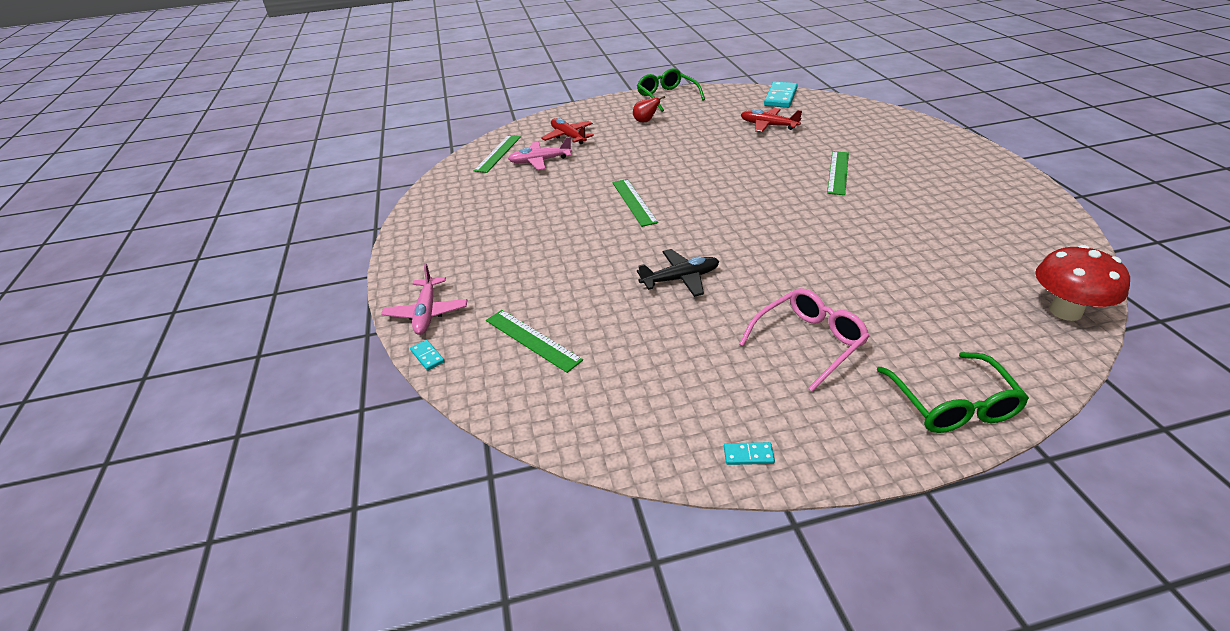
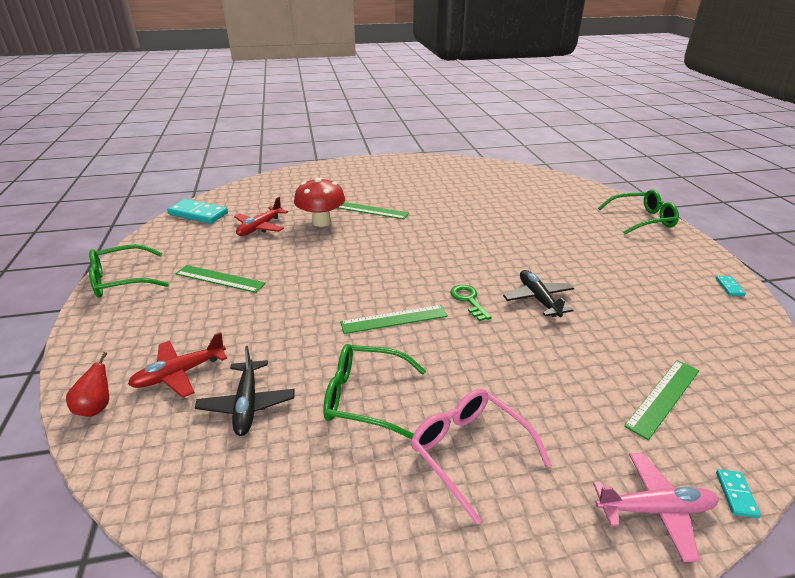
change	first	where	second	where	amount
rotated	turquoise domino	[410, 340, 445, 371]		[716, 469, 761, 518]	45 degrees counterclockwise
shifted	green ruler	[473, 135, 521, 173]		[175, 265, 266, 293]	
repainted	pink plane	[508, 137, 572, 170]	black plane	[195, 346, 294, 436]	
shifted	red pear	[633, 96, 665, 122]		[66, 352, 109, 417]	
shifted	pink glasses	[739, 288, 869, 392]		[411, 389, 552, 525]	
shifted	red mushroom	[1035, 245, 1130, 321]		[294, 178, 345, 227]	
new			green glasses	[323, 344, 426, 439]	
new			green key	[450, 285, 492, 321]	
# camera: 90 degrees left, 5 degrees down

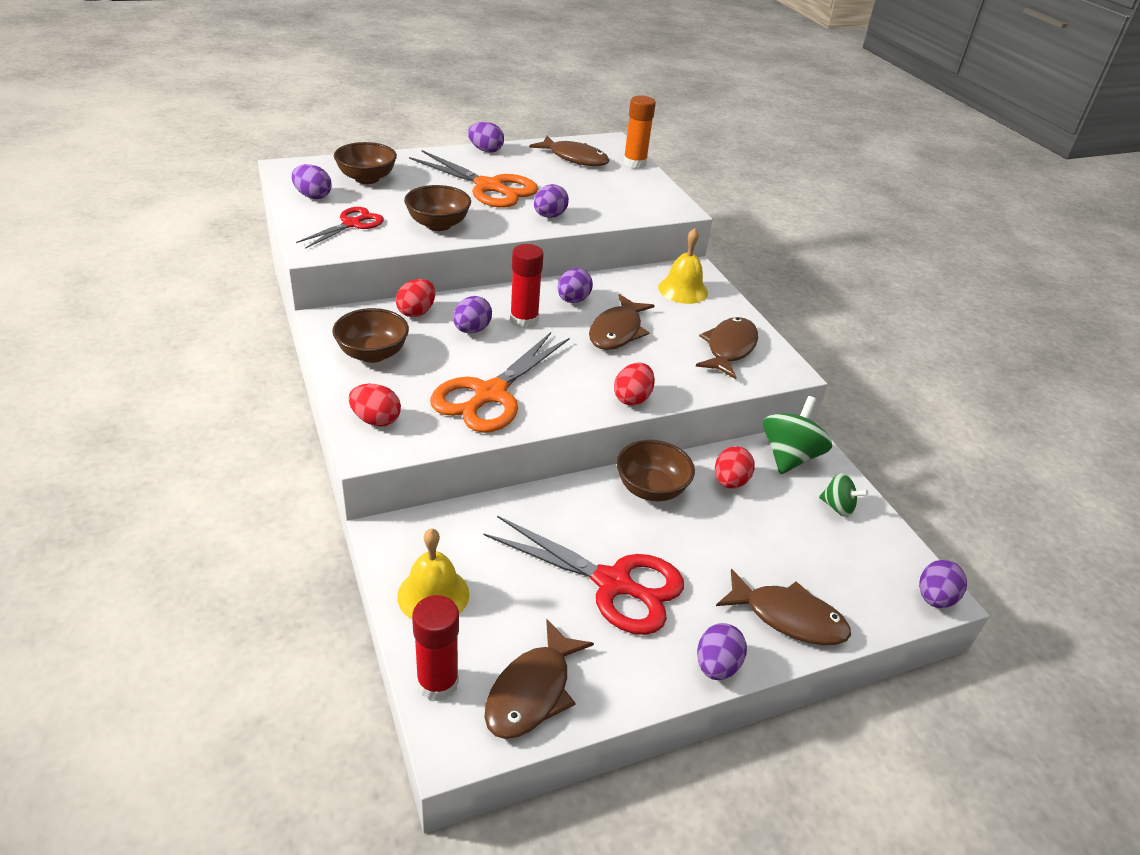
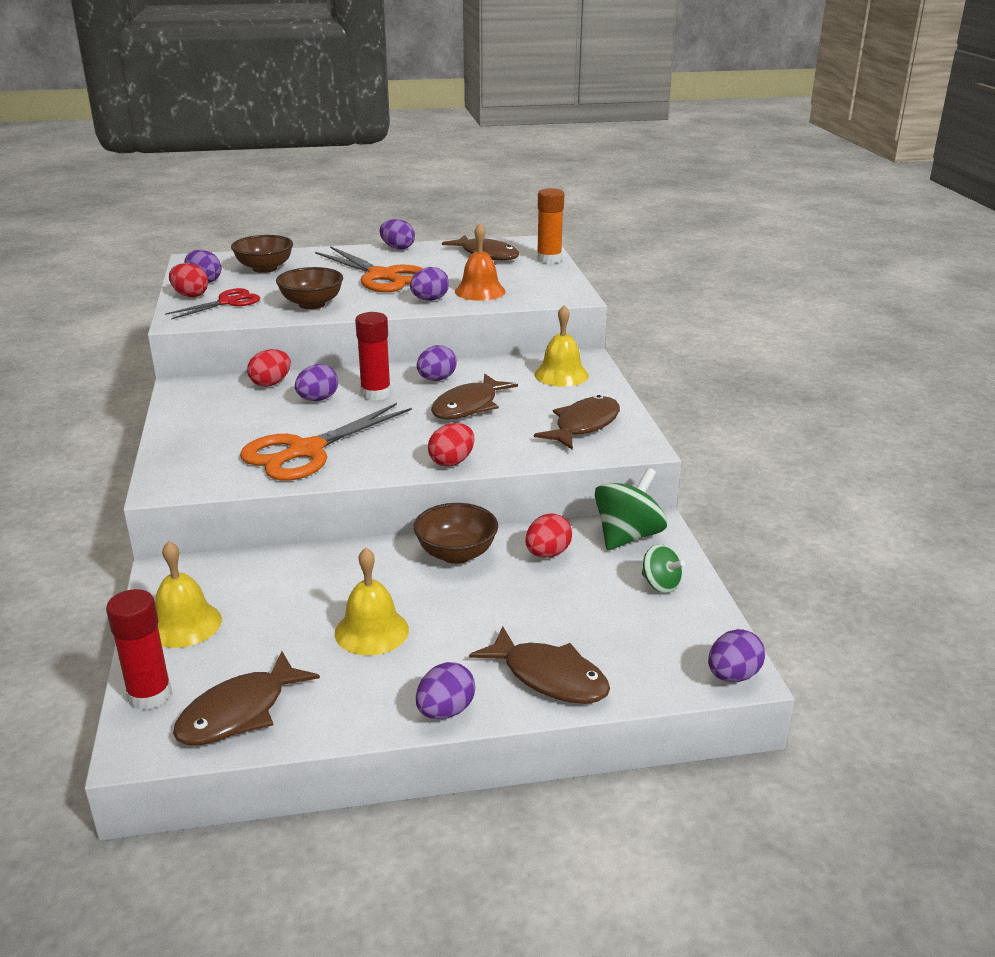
change	first	where	second	where	amount
gone	brown bowl	[332, 308, 409, 363]			
shifted	red egg	[349, 384, 401, 427]		[169, 263, 208, 297]	
swapped	red scissors	[484, 515, 684, 635]	yellow bell	[335, 548, 409, 655]	
new			orange bell	[455, 223, 506, 301]	
# camera: 15 degrees right, 10 degrees down

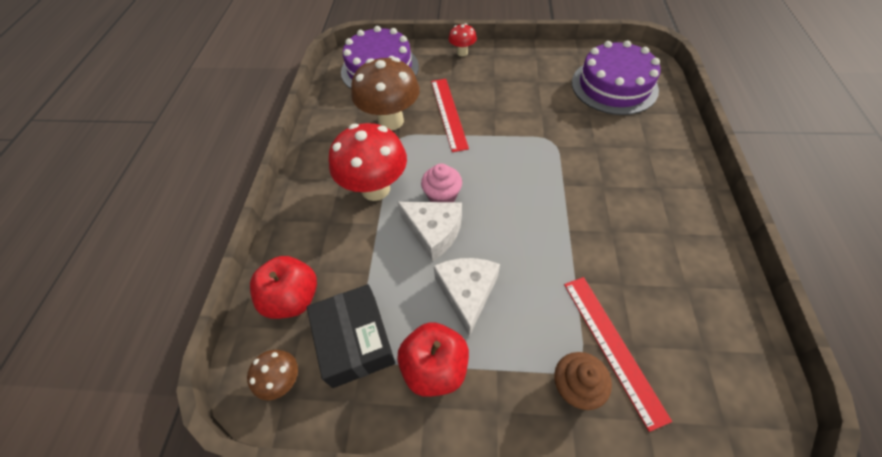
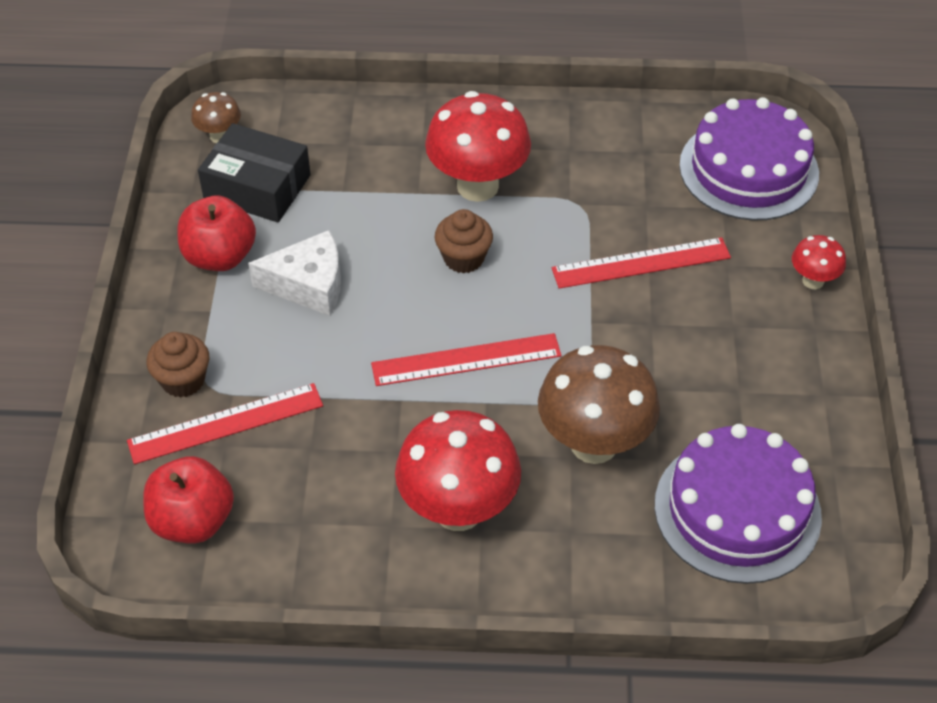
change	first	where	second	where	amount
shifted	red apple	[250, 256, 317, 319]		[143, 456, 234, 544]	
rotated	black box	[307, 284, 395, 388]		[198, 123, 311, 222]	45 degrees clockwise
shifted	brown mushroom	[351, 57, 420, 130]		[538, 345, 660, 464]	
gone	white cheese	[398, 202, 462, 262]			
repainted	pink cupcake	[421, 163, 462, 202]	brown cupcake	[434, 209, 493, 273]	
new			red ruler	[371, 333, 561, 386]	
new			red mushroom	[395, 410, 521, 531]	
# camera: 85 degrees right, 5 degrees down

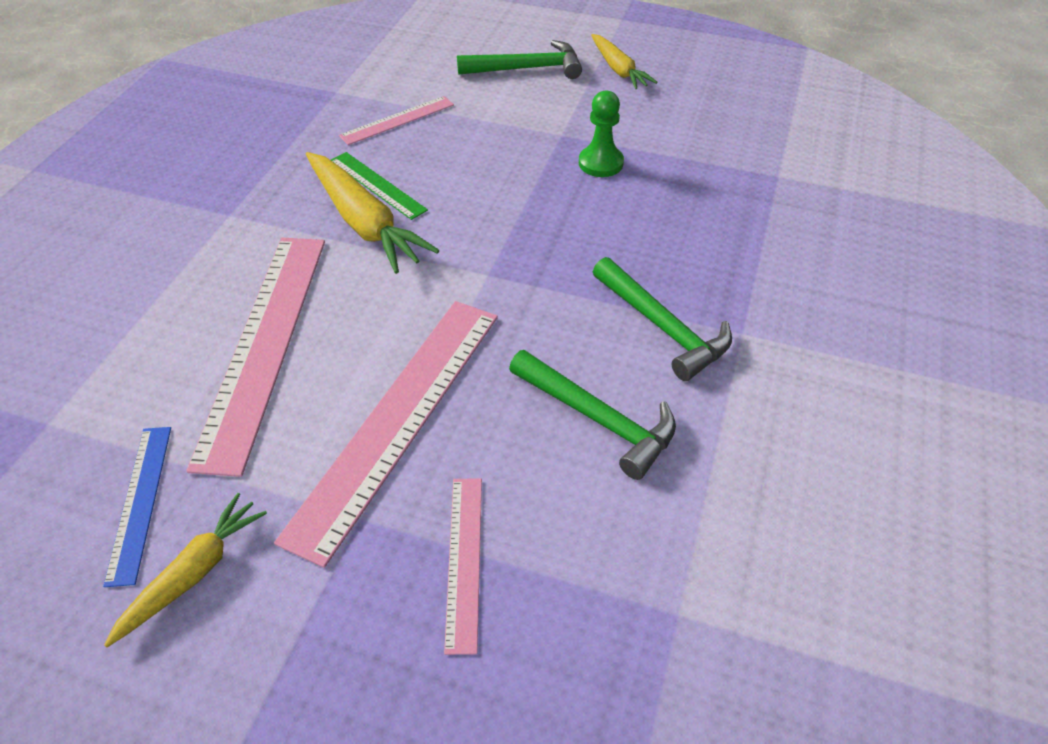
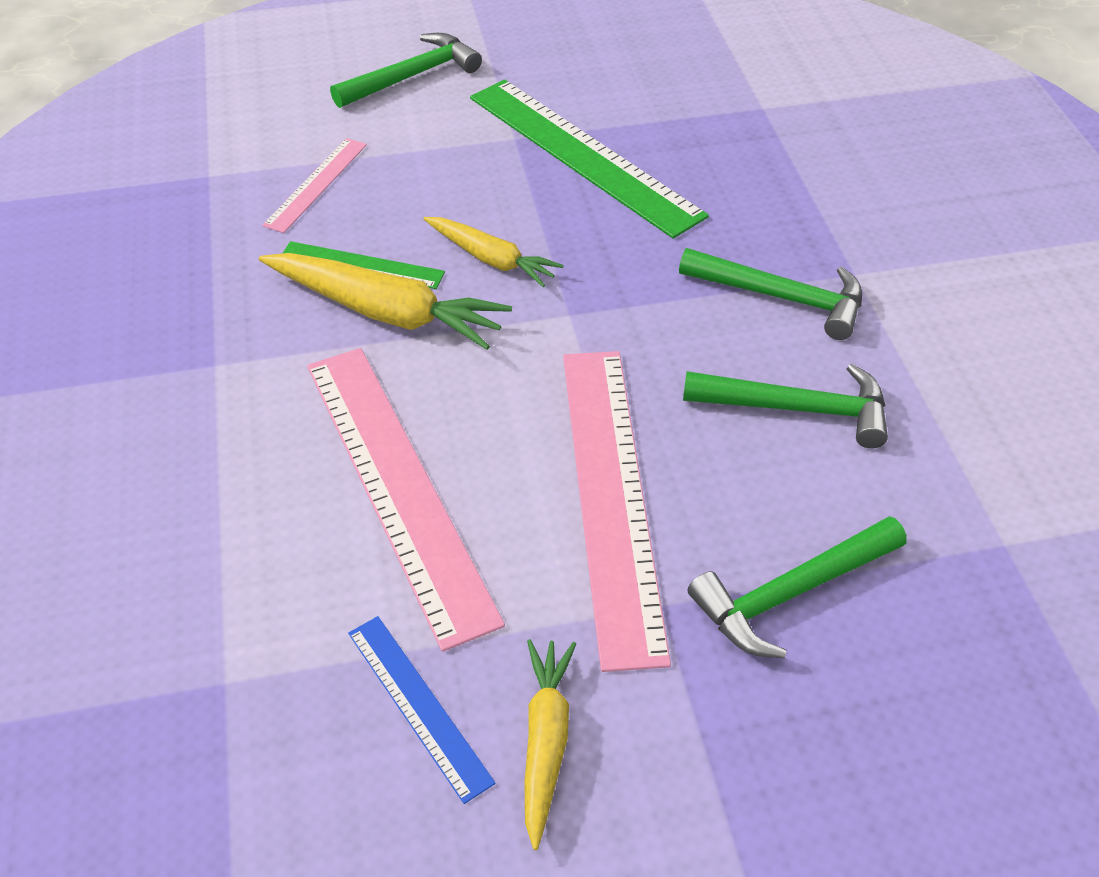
change	first	where	second	where	amount
swapped	pink ruler	[444, 479, 482, 655]	green hammer	[688, 516, 907, 659]	
swapped	green pawn	[579, 91, 624, 177]	green ruler	[470, 80, 709, 239]	
shifted	yellow carrot	[591, 34, 658, 89]		[424, 217, 564, 287]	
# camera: 30 degrees left, 0 degrees up

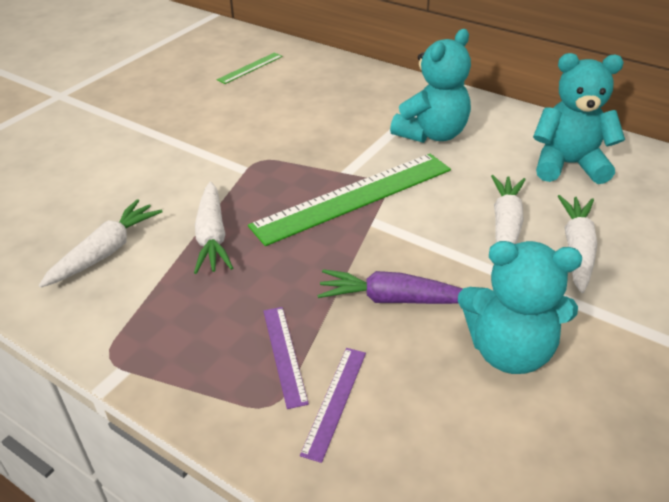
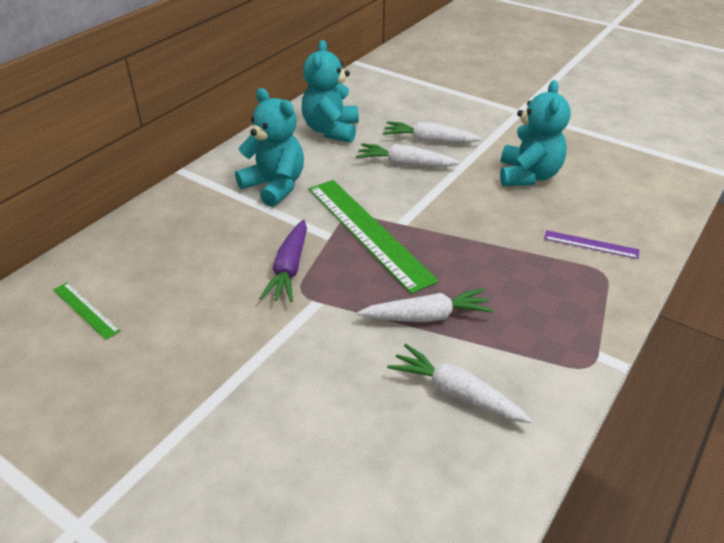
change	first	where	second	where	amount
gone	purple ruler	[263, 307, 309, 409]			
shifted	purple carrot	[317, 269, 463, 304]		[260, 220, 307, 302]	
# camera: 90 degrees left, 0 degrees up

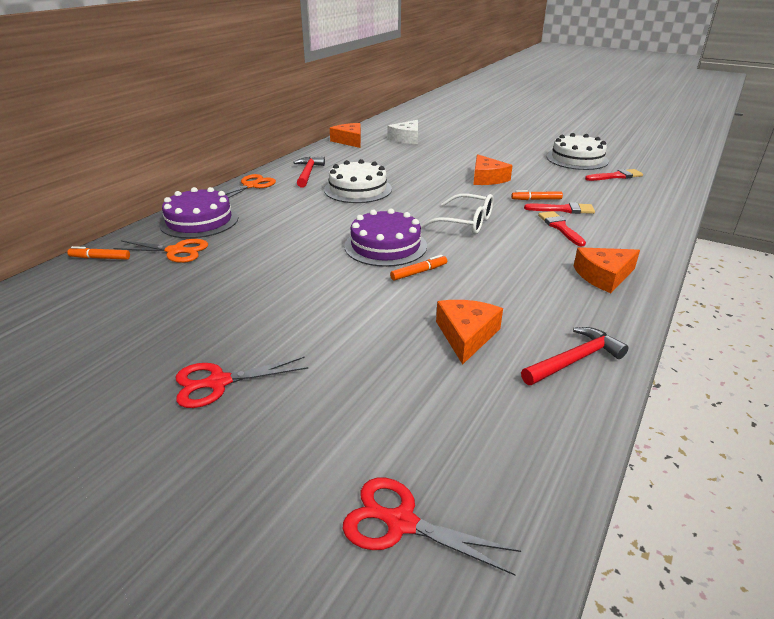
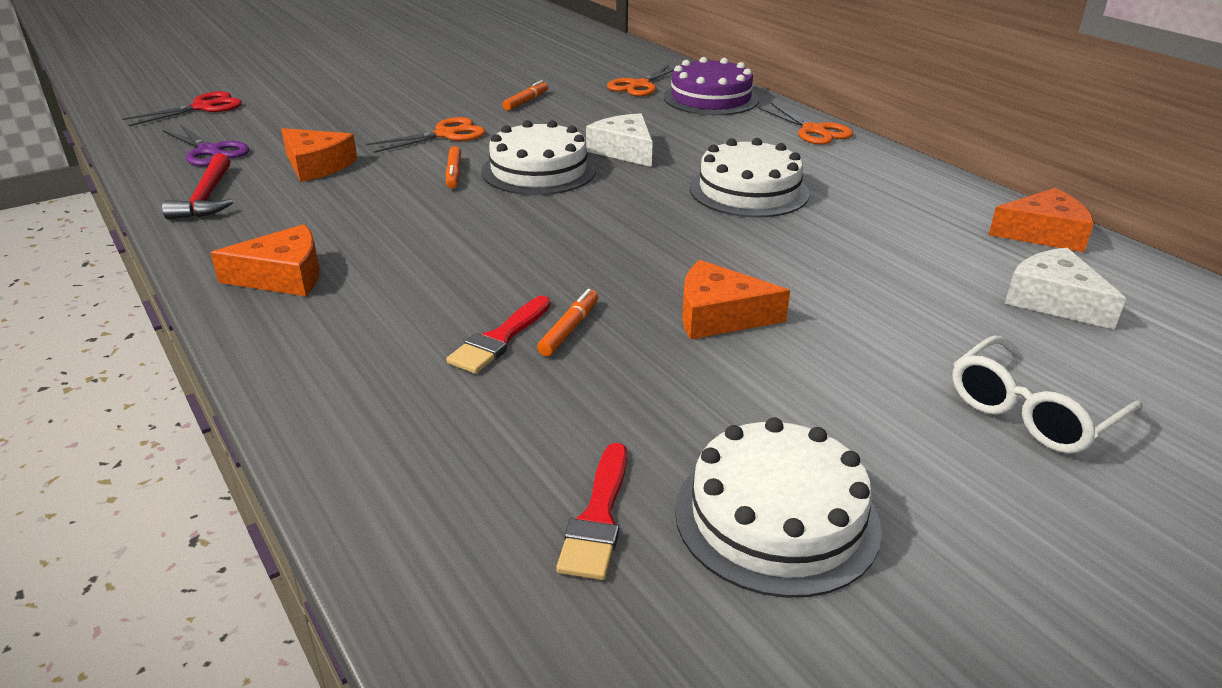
change	first	where	second	where	amount
shifted	orange marker	[67, 246, 130, 260]		[502, 80, 548, 111]	
gone	red scissors	[176, 356, 308, 408]			
gone	red hammer	[293, 156, 325, 187]			
repainted	purple cake	[344, 208, 427, 267]	white cake	[481, 120, 596, 195]	
shifted	white glasses	[421, 193, 494, 234]		[952, 335, 1143, 454]	
gone	red brush	[538, 211, 586, 247]			
rotated	orange cheese	[574, 247, 640, 293]		[210, 224, 320, 296]	75 degrees clockwise
new			purple scissors	[163, 124, 249, 166]	
new			orange scissors	[366, 117, 485, 153]	
new			white cheese	[586, 113, 653, 167]	
# camera: 115 degrees right, 0 degrees up

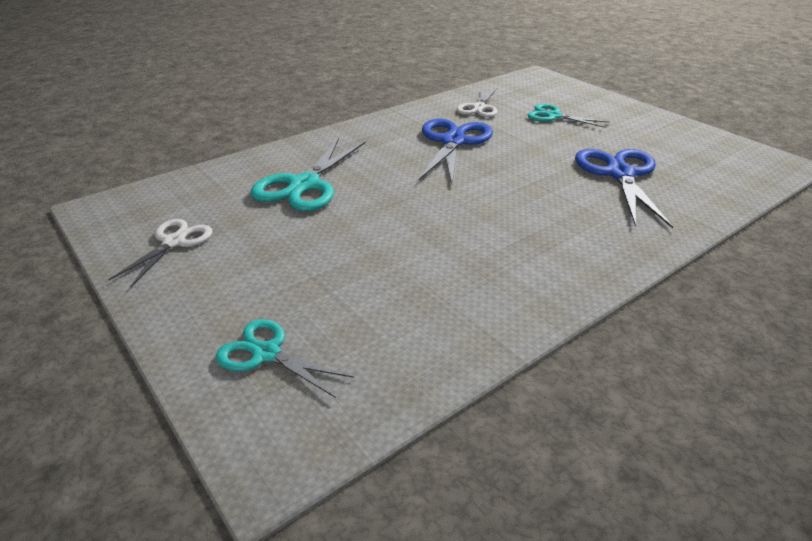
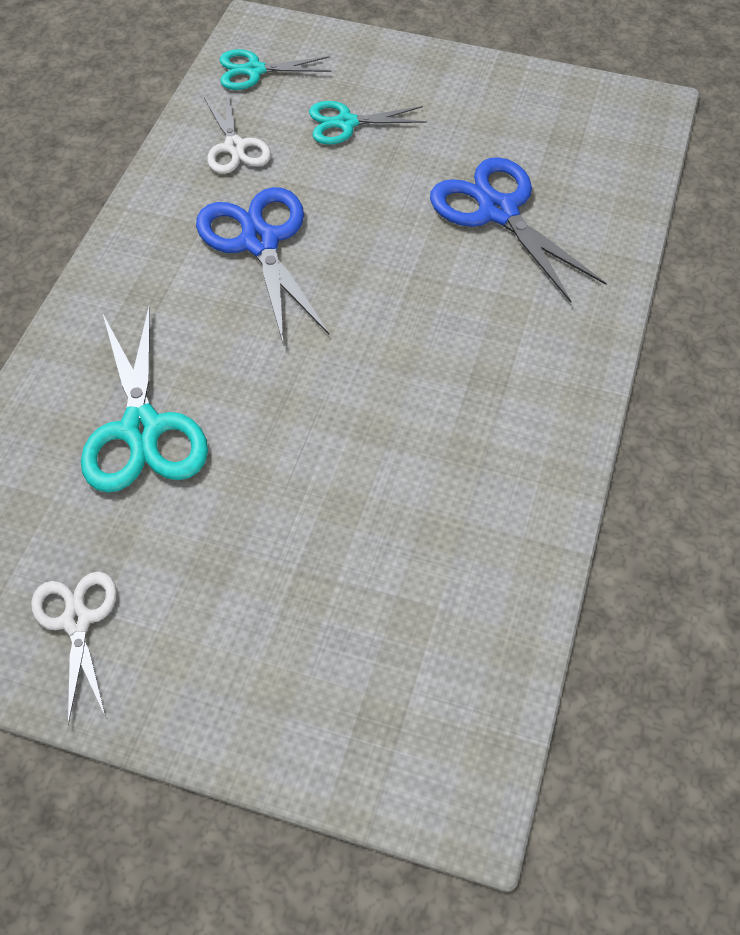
change	first	where	second	where	amount
shifted	turquoise scissors	[216, 319, 354, 398]		[220, 49, 331, 90]	
# camera: 35 degrees left, 20 degrees up

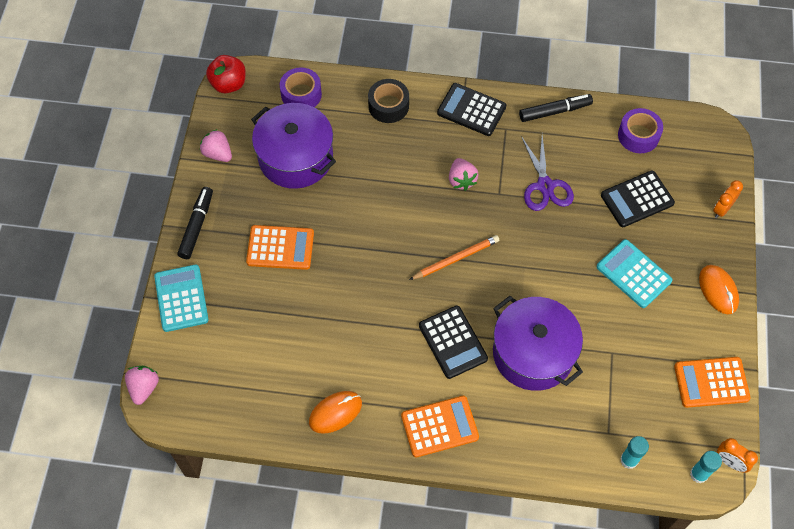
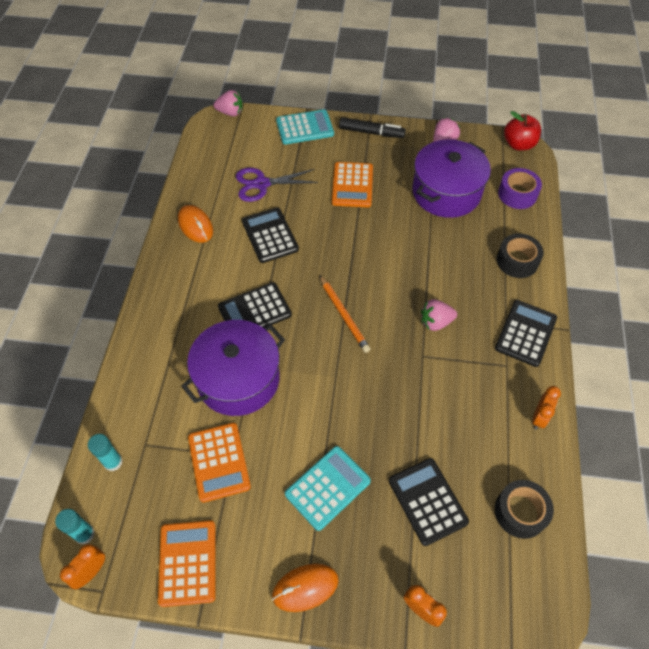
change	first	where	second	where	amount
shifted	orange calculator	[401, 396, 479, 457]		[188, 423, 251, 503]	
swapped	black marker	[519, 94, 593, 122]	orange clock	[532, 386, 561, 430]	
shifted	purple scissors	[521, 135, 574, 211]		[236, 168, 318, 202]	
repainted	purple tape	[618, 108, 663, 153]	black tape	[495, 480, 554, 539]	
new			black calculator	[242, 207, 299, 263]	
# camera: 90 degrees right, 5 degrees down

